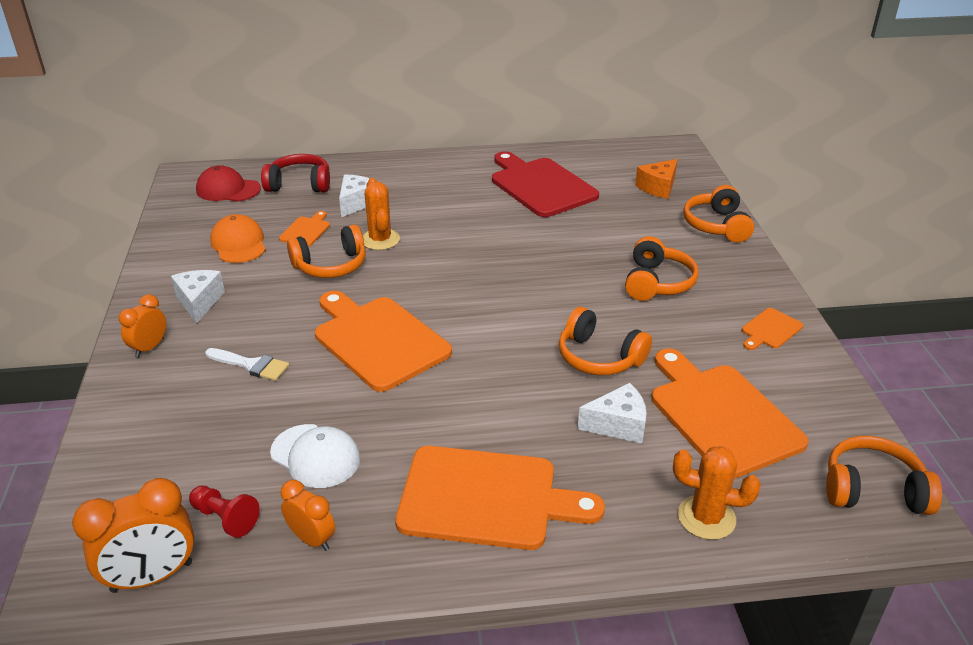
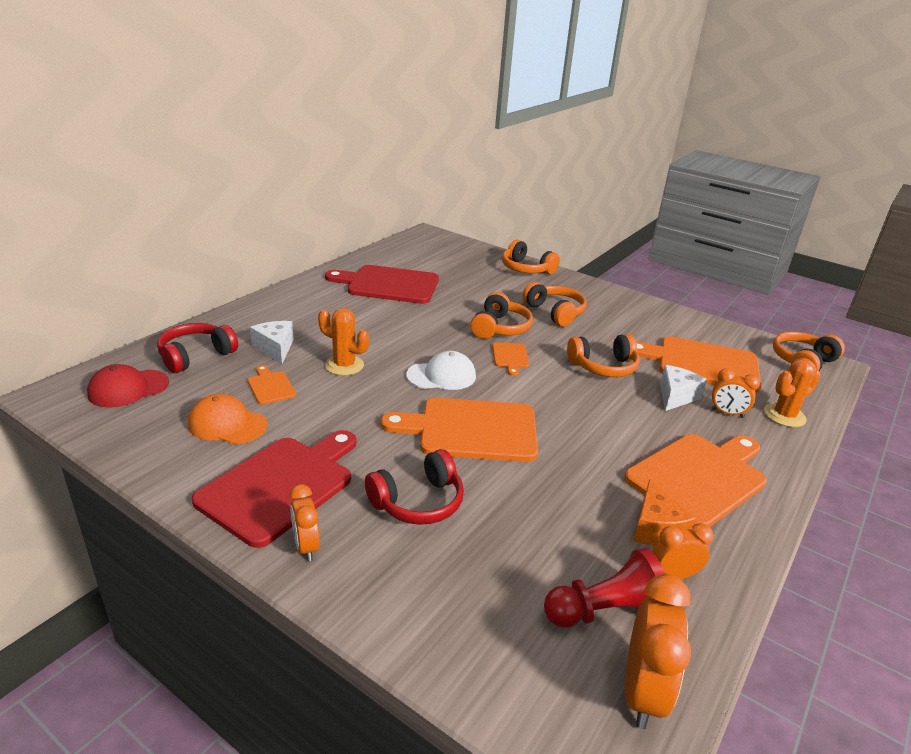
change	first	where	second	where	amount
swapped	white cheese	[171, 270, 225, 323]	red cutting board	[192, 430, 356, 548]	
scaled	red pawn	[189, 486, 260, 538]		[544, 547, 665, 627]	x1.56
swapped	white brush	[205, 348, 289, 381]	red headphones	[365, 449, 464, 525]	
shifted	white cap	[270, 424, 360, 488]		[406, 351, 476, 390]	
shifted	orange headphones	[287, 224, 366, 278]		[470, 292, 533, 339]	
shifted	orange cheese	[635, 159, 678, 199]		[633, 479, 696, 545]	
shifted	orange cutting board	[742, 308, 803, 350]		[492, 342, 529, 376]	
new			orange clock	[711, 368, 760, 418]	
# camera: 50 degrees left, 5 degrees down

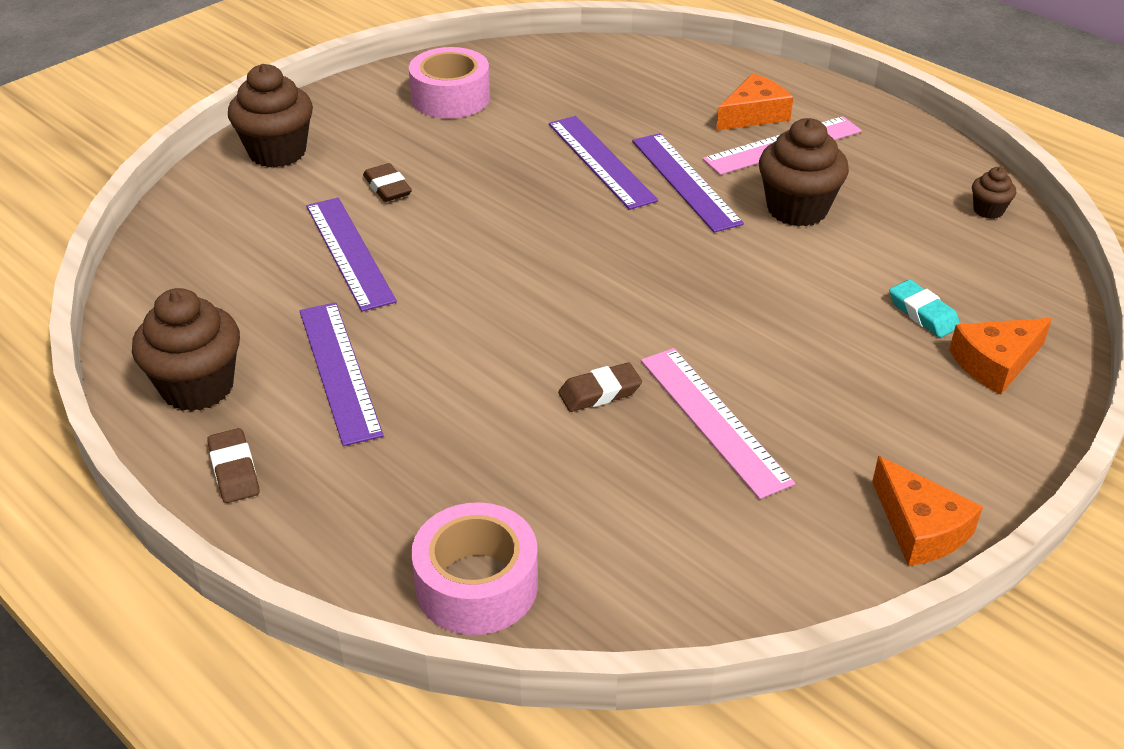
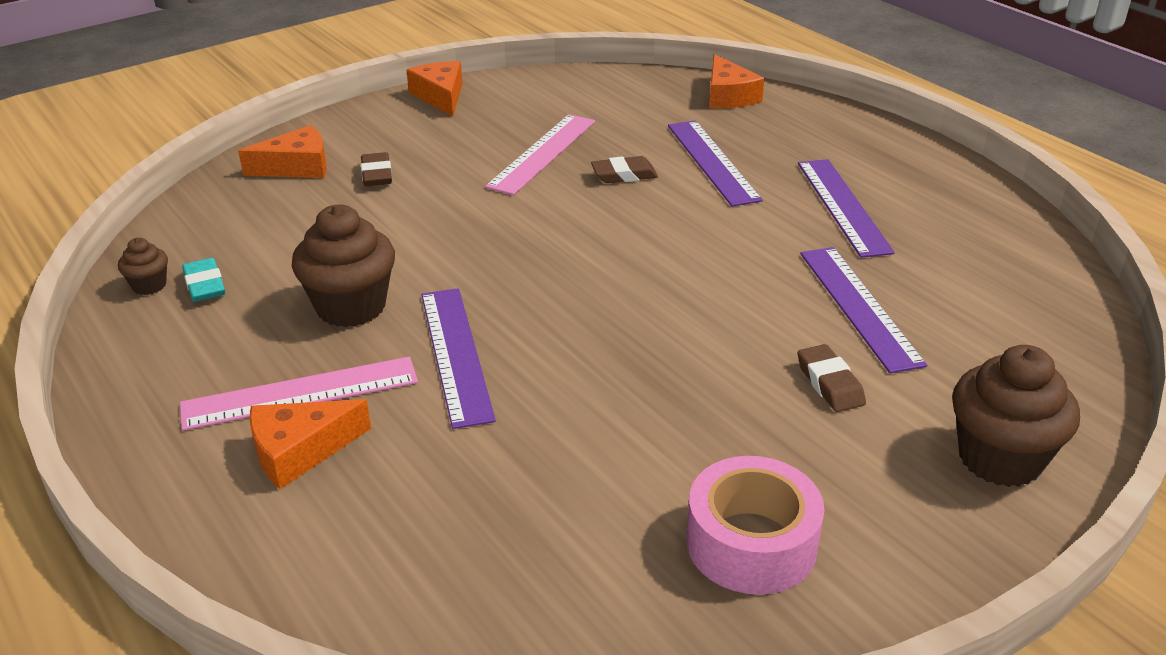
change	first	where	second	where	amount
gone	brown cupcake	[132, 288, 240, 411]			
shifted	brown eraser	[207, 428, 260, 503]		[361, 152, 392, 186]	
swapped	pink tape	[411, 502, 538, 635]	orange cheese	[709, 54, 765, 108]	
shifted	purple ruler	[549, 116, 658, 210]		[668, 120, 763, 206]	
rotated	pink ruler	[641, 348, 795, 499]		[485, 114, 595, 195]	45 degrees clockwise
shifted	turquoise eraser	[889, 279, 960, 338]		[182, 258, 225, 302]	
# camera: 170 degrees left, 5 degrees down

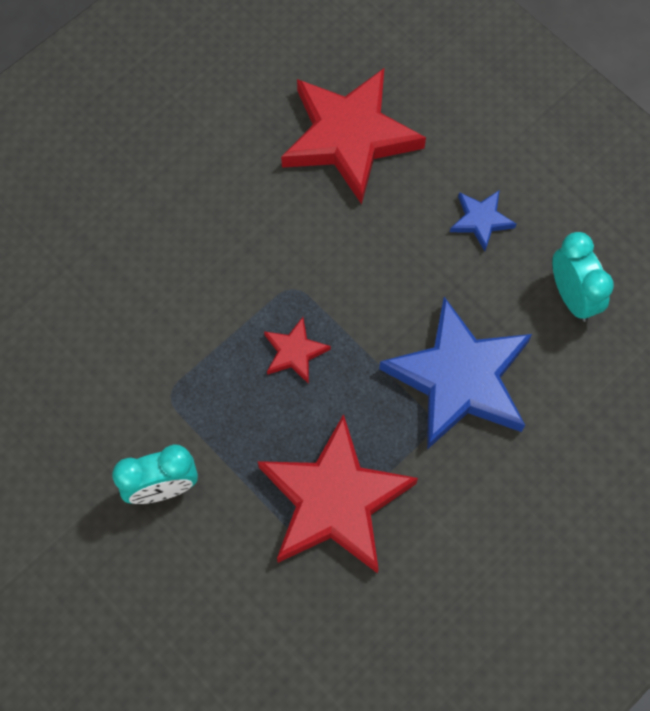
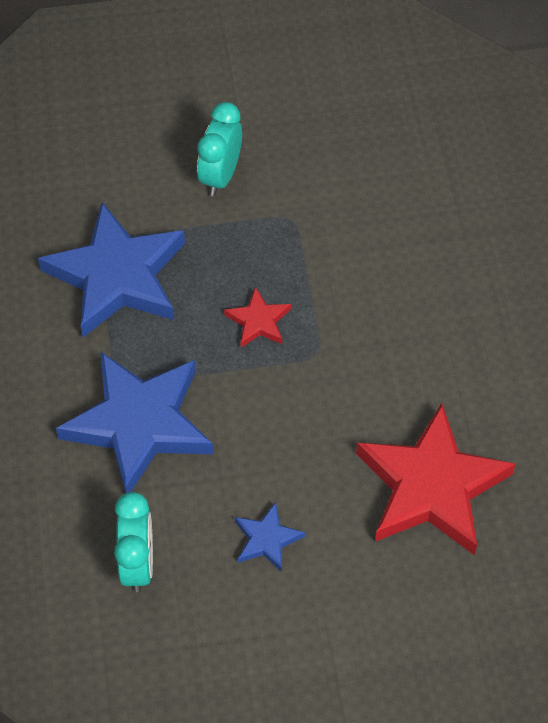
change	first	where	second	where	amount
repainted	red star	[258, 414, 418, 574]	blue star	[38, 202, 185, 338]	
rotated	turquoise clock	[552, 232, 614, 322]		[114, 492, 153, 592]	105 degrees counterclockwise
# camera: 125 degrees right, 10 degrees down

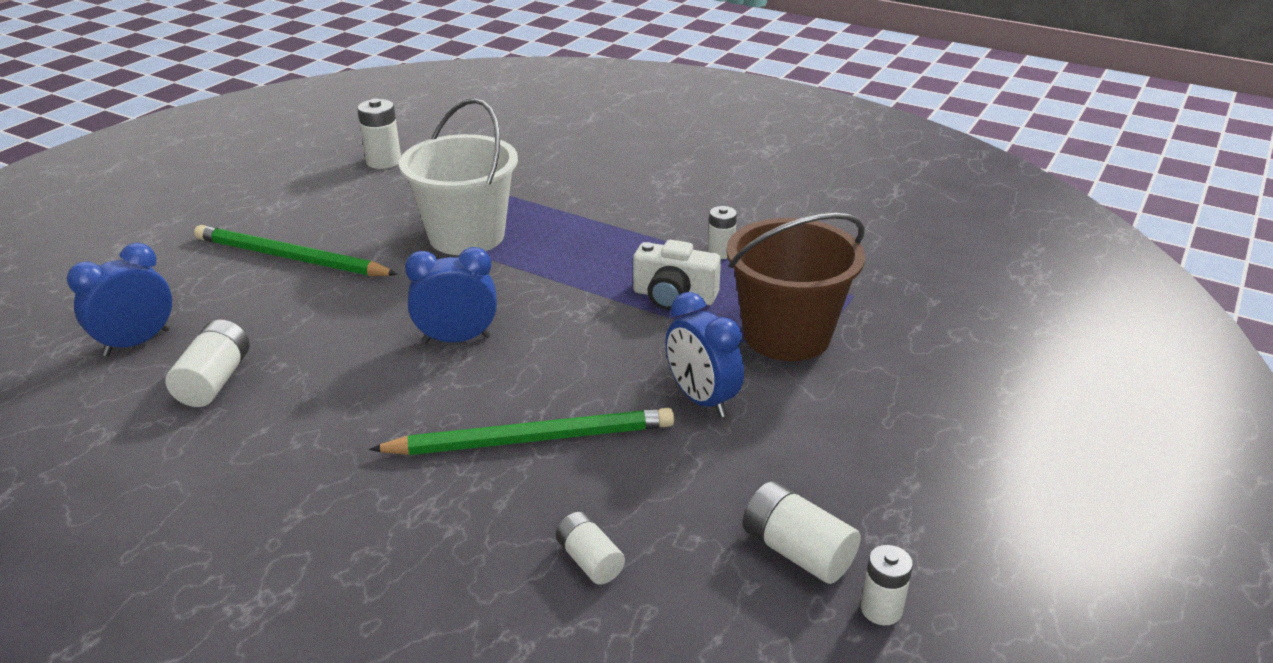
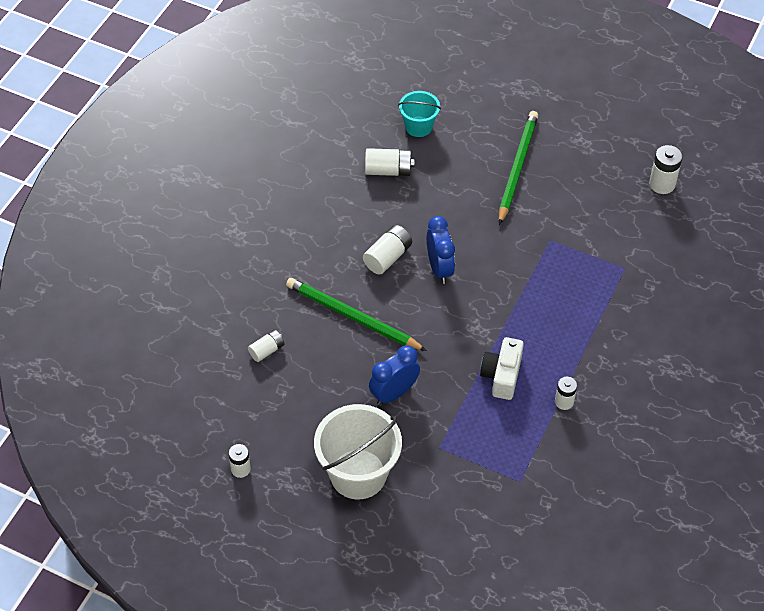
change	first	where	second	where	amount
swapped	blue clock	[67, 243, 172, 356]	turquoise bucket	[398, 91, 441, 137]	
rotated	green pencil	[369, 408, 674, 455]		[286, 278, 427, 351]	135 degrees clockwise
shifted	white bucket	[399, 98, 518, 255]		[314, 404, 402, 499]	
gone	brown bucket	[726, 213, 865, 361]			
shifted	white battery	[743, 481, 861, 584]		[363, 225, 412, 275]	
# camera: 85 degrees right, 20 degrees up

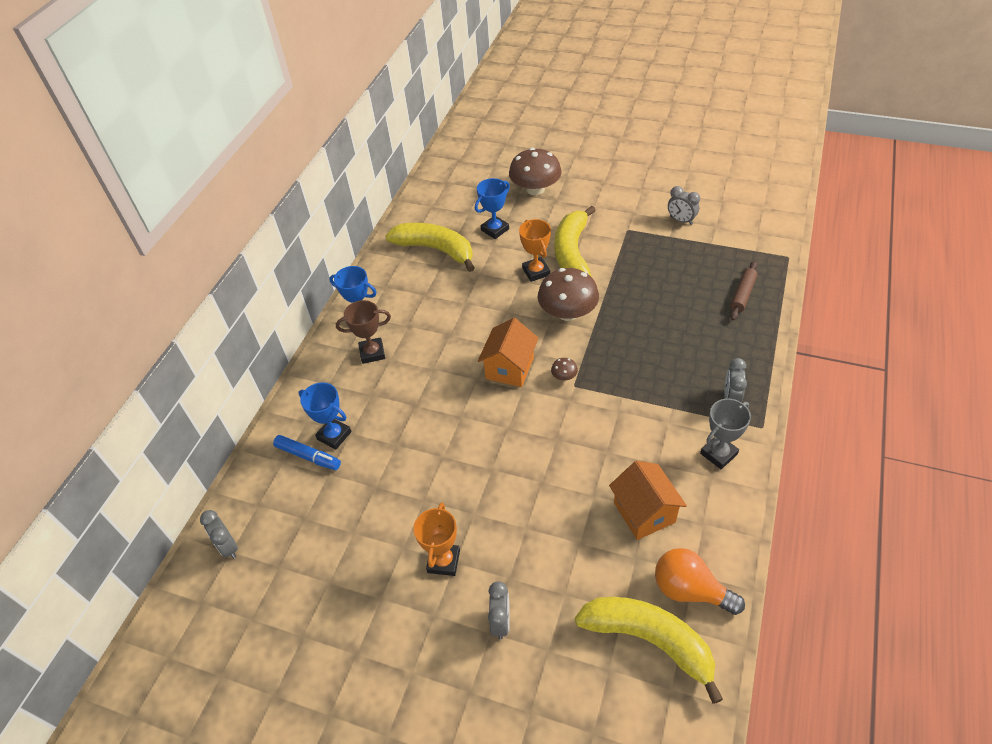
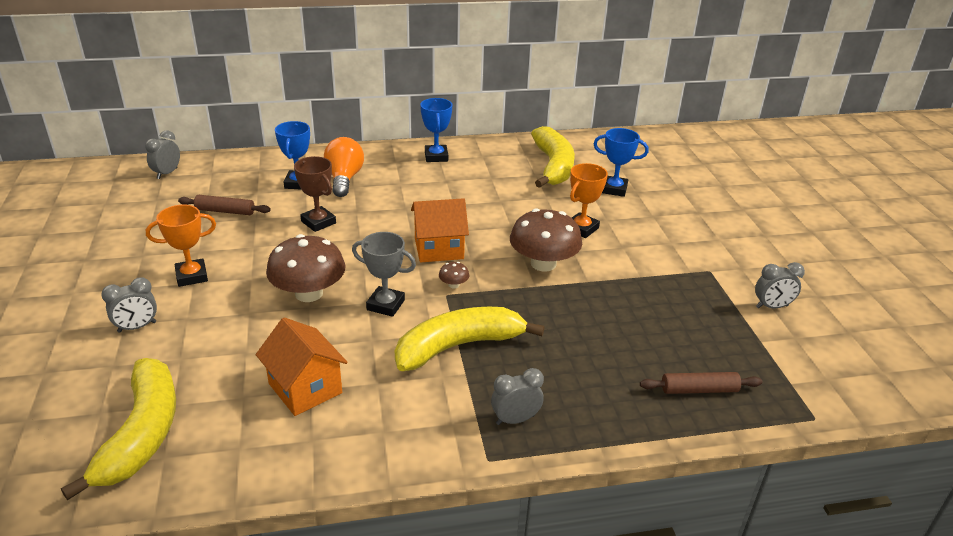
change	first	where	second	where	amount
gone	blue marker	[273, 435, 341, 470]			
shifted	brown trophy	[336, 300, 391, 364]		[294, 156, 336, 232]	
shifted	brown mushroom	[509, 148, 562, 195]		[266, 234, 346, 302]	
shifted	yellow banana	[554, 206, 596, 276]		[395, 307, 545, 371]	
rotated	orange house	[609, 461, 687, 540]		[256, 317, 348, 416]	75 degrees counterclockwise
shifted	orange light bulb	[655, 548, 745, 615]		[324, 137, 364, 197]	
rotated	grey clock	[668, 186, 700, 225]		[755, 262, 805, 308]	105 degrees counterclockwise
shifted	grey trophy	[700, 399, 751, 469]		[352, 232, 416, 317]	
new			brown rolling pin	[178, 195, 271, 215]	
# camera: 55 degrees right, 15 degrees down

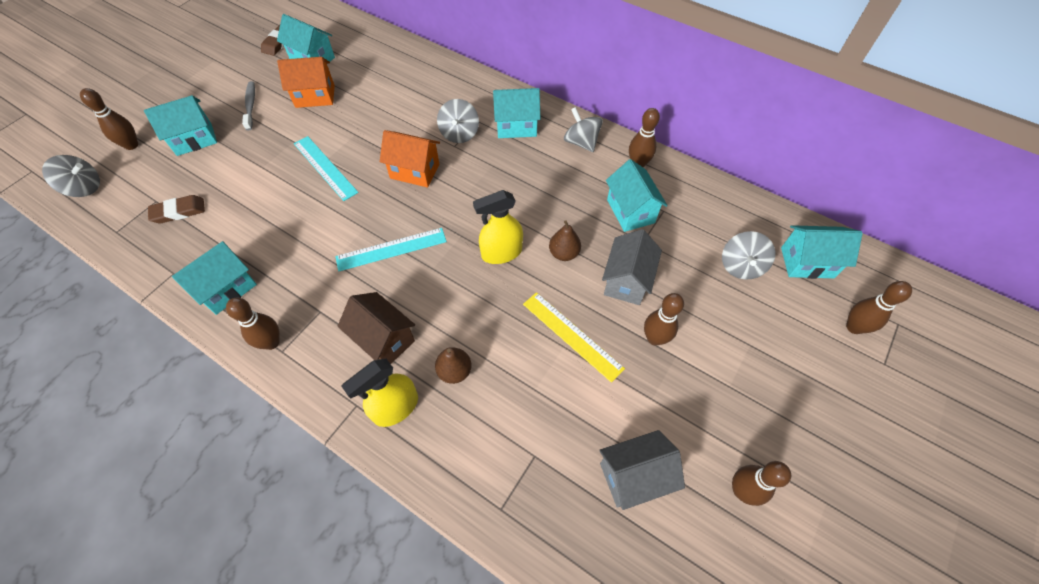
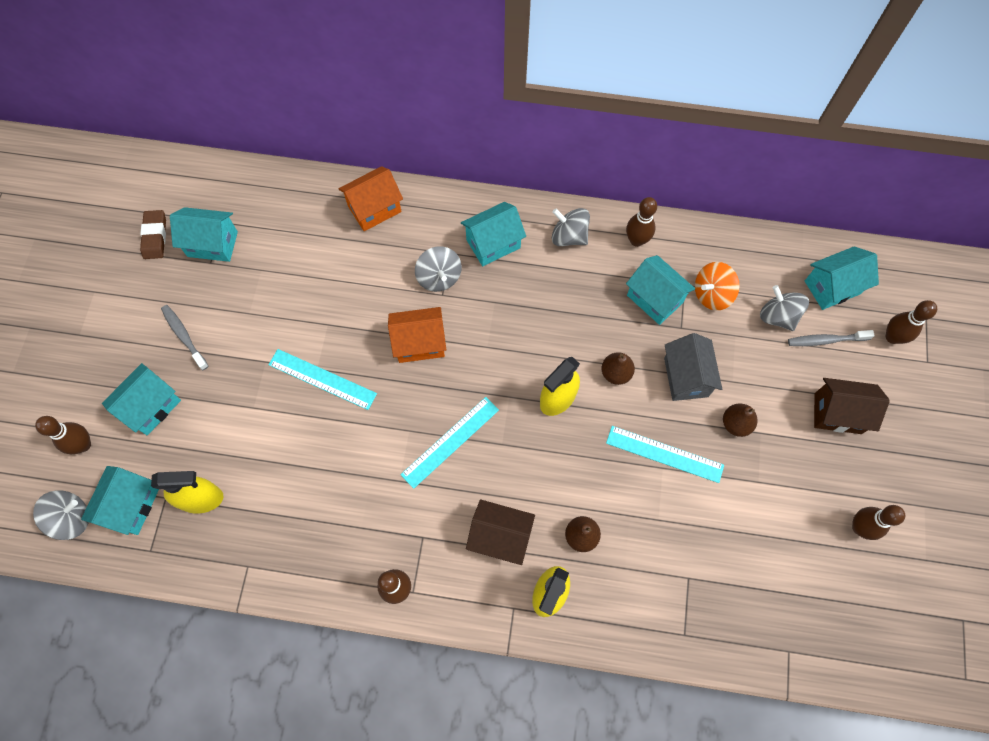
change	first	where	second	where	amount
swapped	brown eraser	[148, 195, 205, 224]	yellow spray bottle	[151, 471, 224, 513]	
shifted	turquoise house	[172, 241, 257, 315]		[81, 466, 159, 535]	
shifted	orange house	[277, 57, 335, 108]		[339, 166, 403, 231]	
repainted	yellow ruler	[523, 292, 625, 383]	turquoise ruler	[606, 426, 724, 483]	
gone	grey house	[599, 430, 685, 510]			
swapped	brown bowling pin	[644, 293, 684, 346]	brown pear	[723, 404, 758, 437]	
rotated	grey spinning top	[722, 231, 775, 280]		[760, 285, 809, 331]	150 degrees clockwise
new			orange spinning top	[695, 262, 740, 310]	
new			grey toothbrush	[788, 330, 875, 346]	
new			brown house	[814, 378, 890, 434]	
# camera: 25 degrees left, 10 degrees up

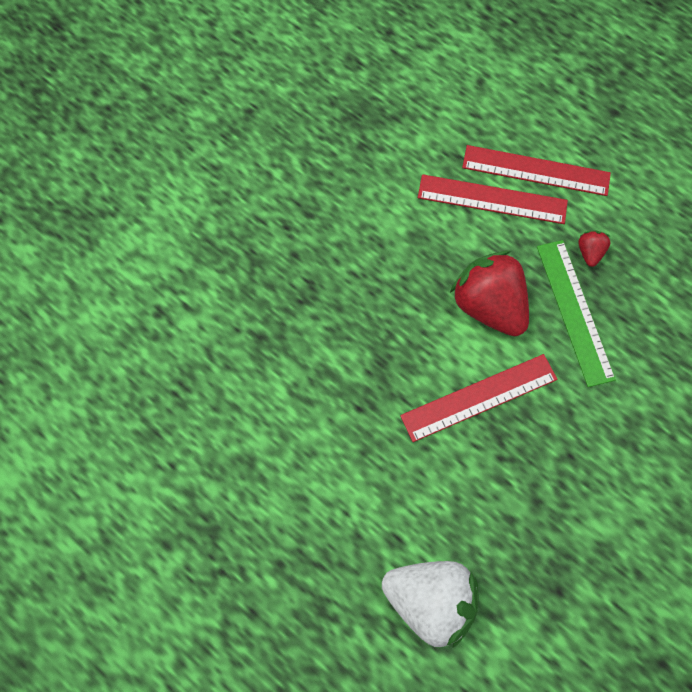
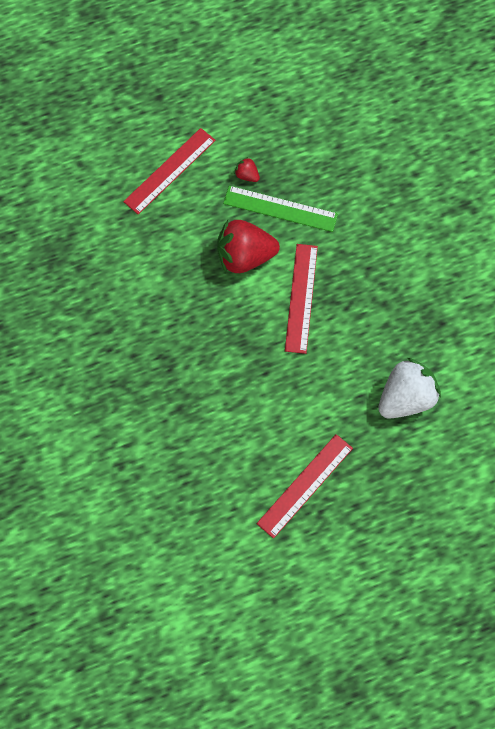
change	first	where	second	where	amount
shifted	red ruler	[418, 174, 568, 224]		[257, 434, 353, 538]	
# camera: 60 degrees left, 0 degrees up

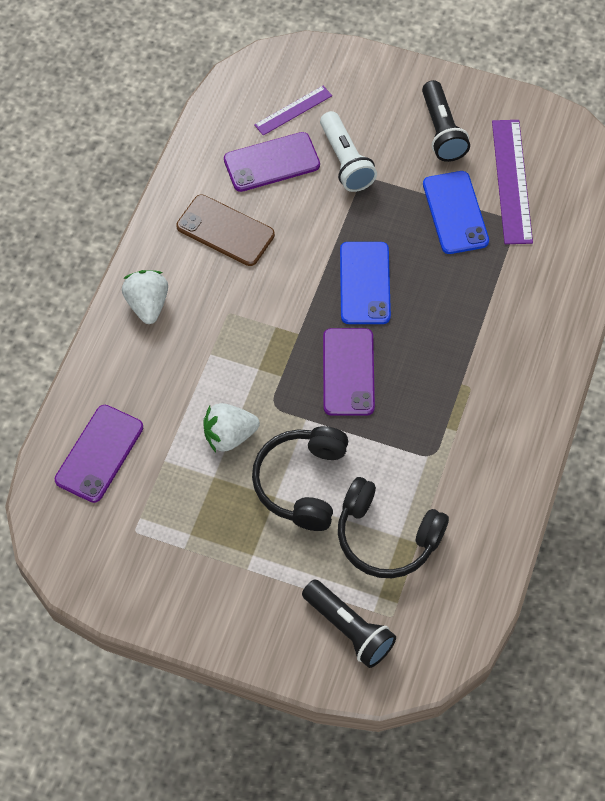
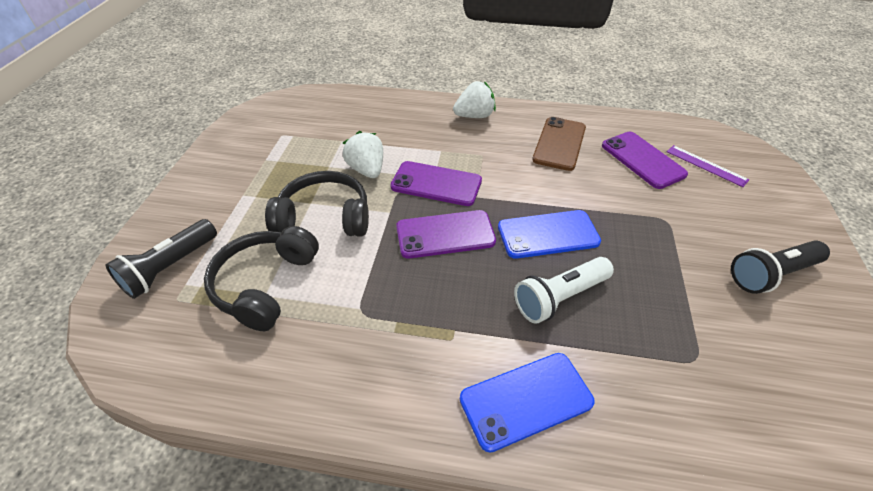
change	first	where	second	where	amount
shifted	purple phone	[55, 405, 143, 503]		[390, 161, 482, 206]	
shifted	white flashlight	[320, 111, 377, 192]		[514, 257, 614, 324]	
shifted	blue phone	[423, 171, 489, 254]		[460, 353, 595, 453]	
gone	purple ruler	[492, 120, 533, 244]			
# camera: 80 degrees right, 15 degrees down

